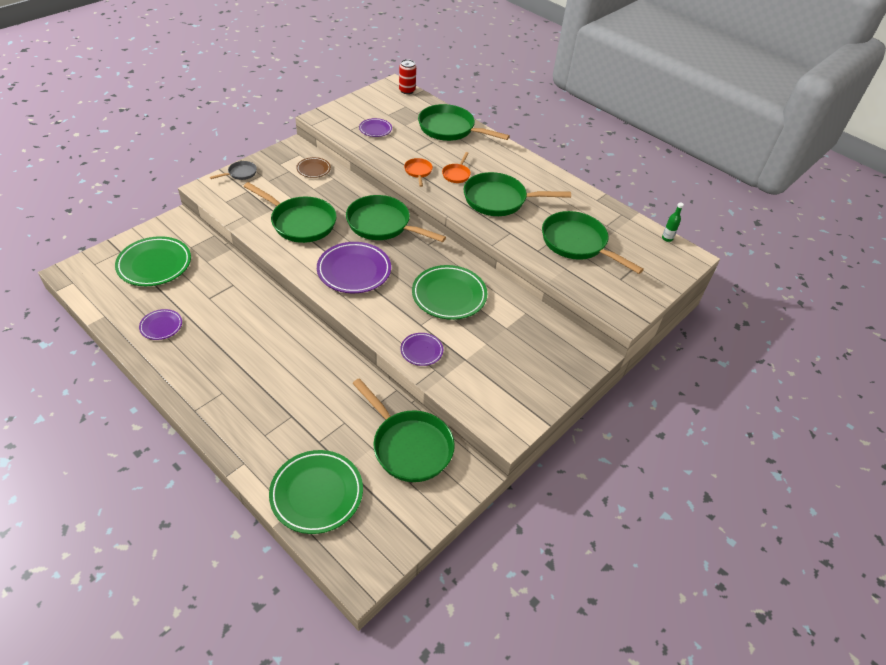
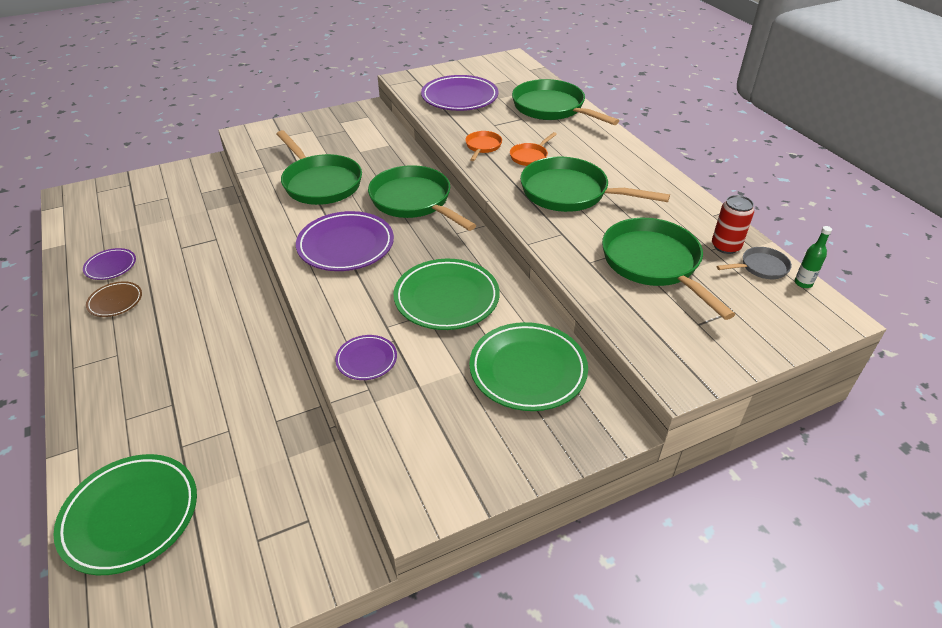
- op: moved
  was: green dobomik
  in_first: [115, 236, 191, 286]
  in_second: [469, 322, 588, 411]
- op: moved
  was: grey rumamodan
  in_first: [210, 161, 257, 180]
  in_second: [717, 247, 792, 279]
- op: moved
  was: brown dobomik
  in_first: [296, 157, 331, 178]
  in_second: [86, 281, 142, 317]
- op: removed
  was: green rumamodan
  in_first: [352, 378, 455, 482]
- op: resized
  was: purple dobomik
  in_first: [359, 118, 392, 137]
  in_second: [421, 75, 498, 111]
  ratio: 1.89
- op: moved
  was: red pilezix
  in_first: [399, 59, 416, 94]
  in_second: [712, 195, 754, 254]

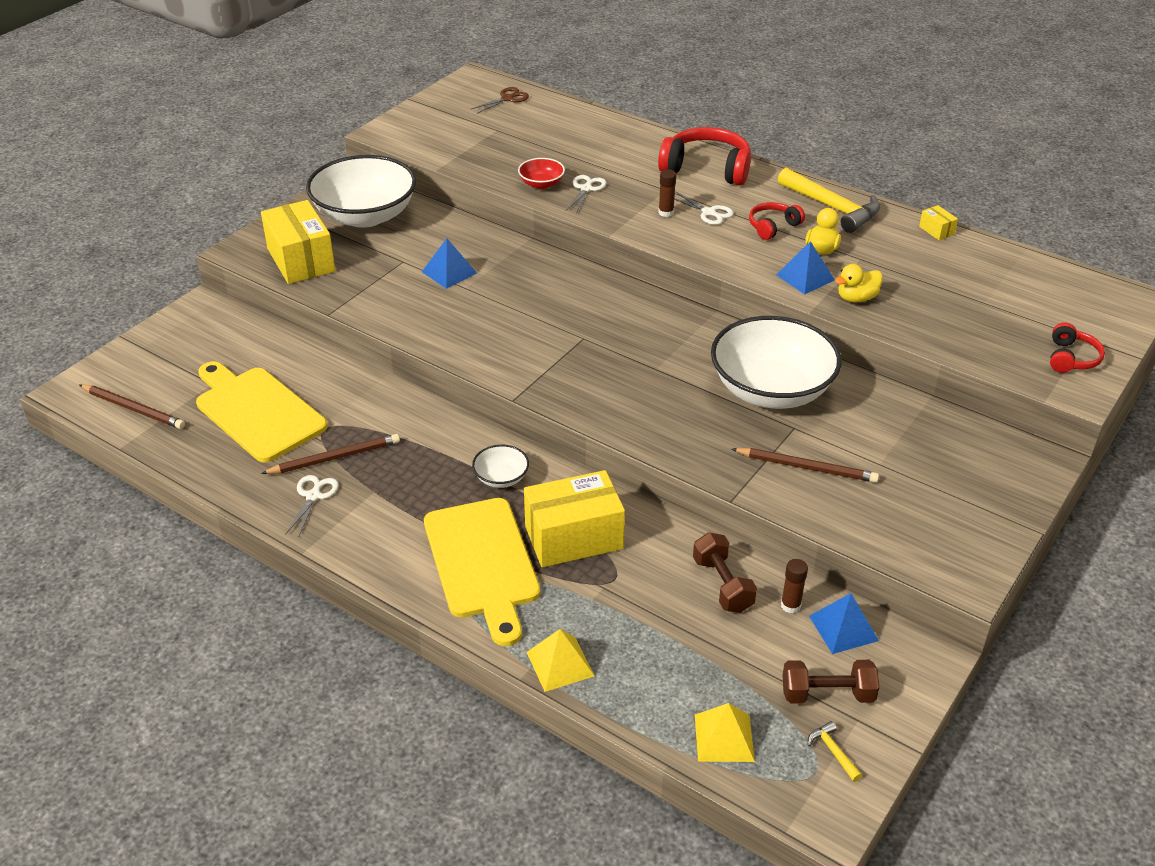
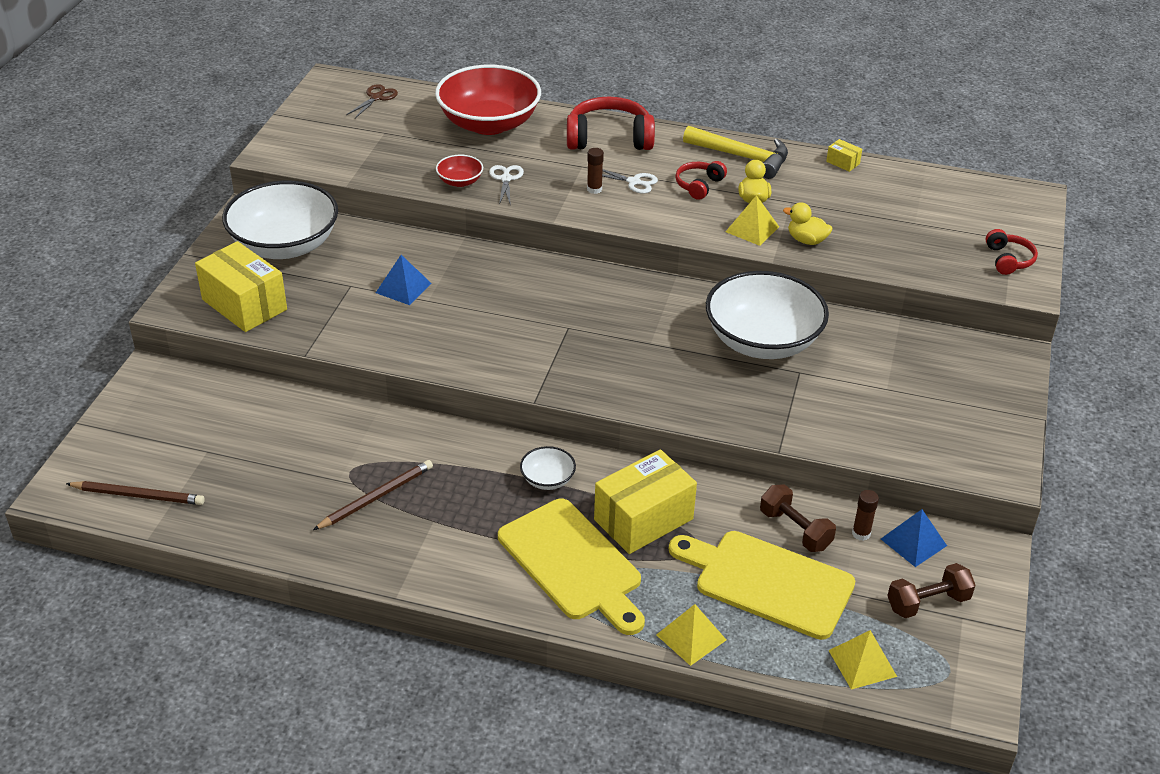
- op: moved
  was: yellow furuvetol
  in_first: [196, 361, 328, 463]
  in_second: [669, 531, 855, 640]
- op: removed
  was: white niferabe
  in_first: [285, 475, 339, 538]
- op: removed
  was: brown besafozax
  in_first: [732, 448, 879, 483]
- op: recoloured
  was: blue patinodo
  now: yellow patinodo
  in_first: [776, 241, 835, 295]
  in_second: [725, 195, 779, 246]
- op: removed
  was: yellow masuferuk
  in_first: [808, 721, 862, 782]
- op: turned
  was: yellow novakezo
  in_first: [835, 264, 883, 302]
  in_second: [783, 202, 832, 245]
  clockwise: 75
- op: added
  now: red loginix
  in_second: [435, 65, 541, 135]

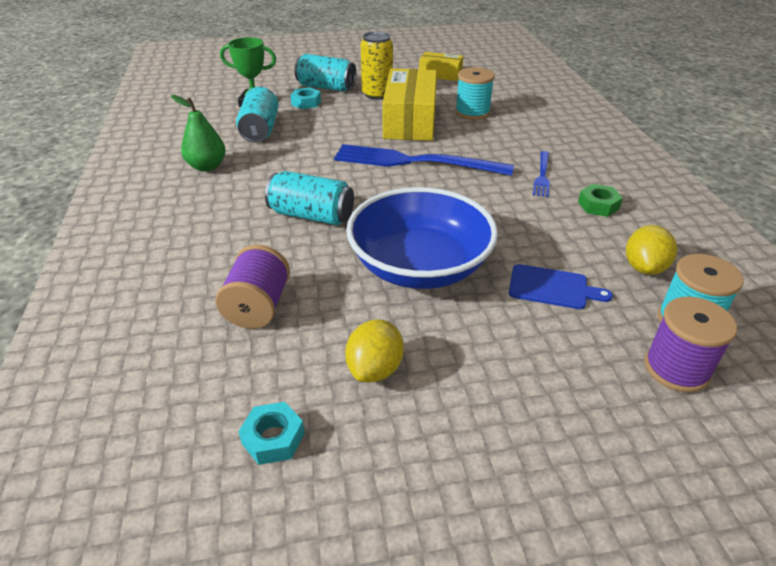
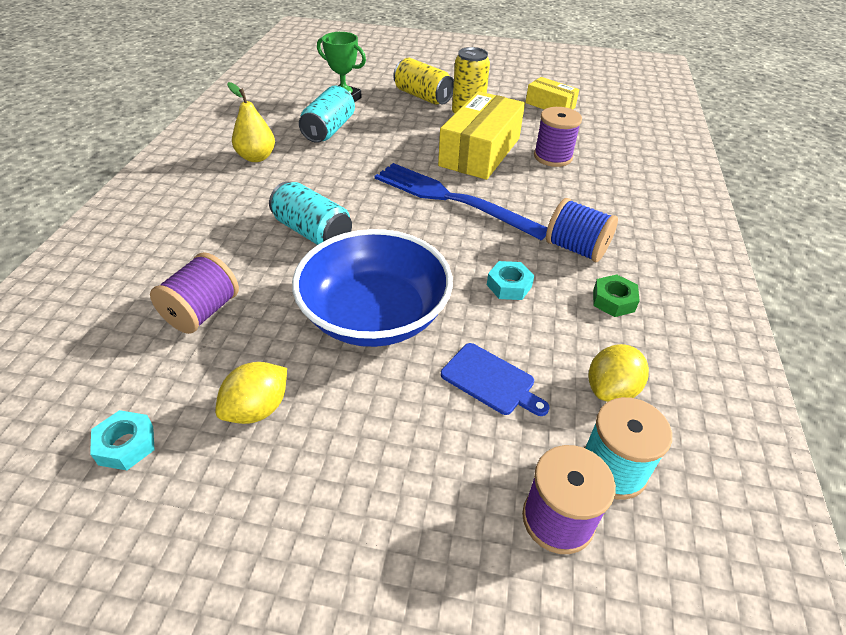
- op: recoloured
  was: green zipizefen
  now: yellow zipizefen
  in_first: [171, 95, 226, 171]
  in_second: [227, 82, 275, 162]
- op: moved
  was: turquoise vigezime
  in_first: [290, 87, 321, 109]
  in_second: [487, 261, 534, 300]
- op: recoloured
  was: turquoise pilezix
  now: yellow pilezix
  in_first: [295, 54, 356, 92]
  in_second: [393, 58, 454, 105]
- op: recoloured
  was: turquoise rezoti
  now: purple rezoti
  in_first: [455, 67, 495, 120]
  in_second: [534, 107, 582, 167]
- op: replaced
  was: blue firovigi
  now: blue rezoti
  in_first: [533, 151, 550, 197]
  in_second: [546, 198, 618, 262]

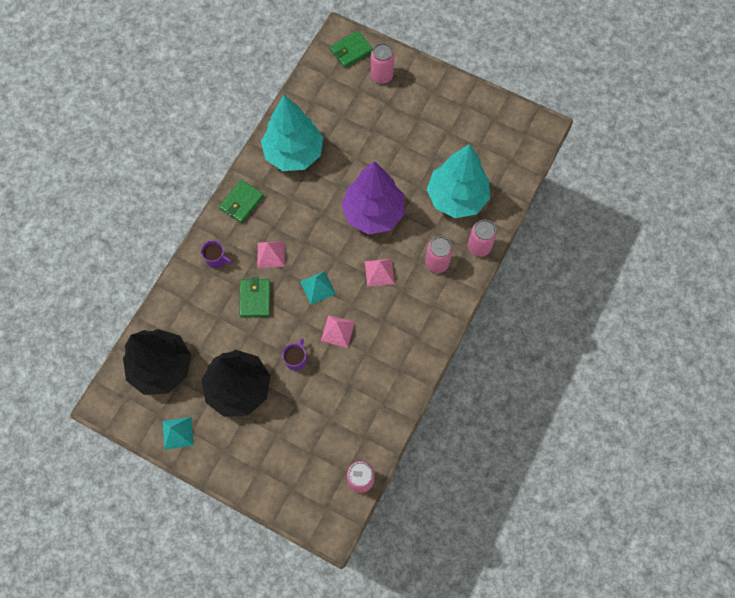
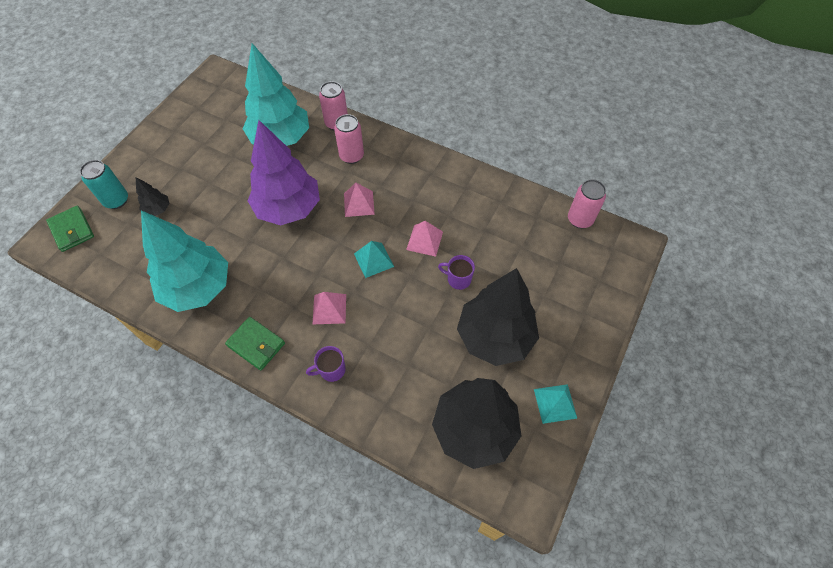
- op: turned
  was: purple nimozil
  in_first: [201, 240, 232, 269]
  in_second: [306, 346, 346, 382]
  clockwise: -135
- op: removed
  was: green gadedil
  in_first: [239, 277, 270, 317]
- op: recoloured
  was: pink pilezix
  now: turquoise pilezix
  in_first: [371, 43, 394, 84]
  in_second: [80, 160, 128, 209]
- op: added
  now: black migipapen
  in_second: [136, 177, 170, 216]

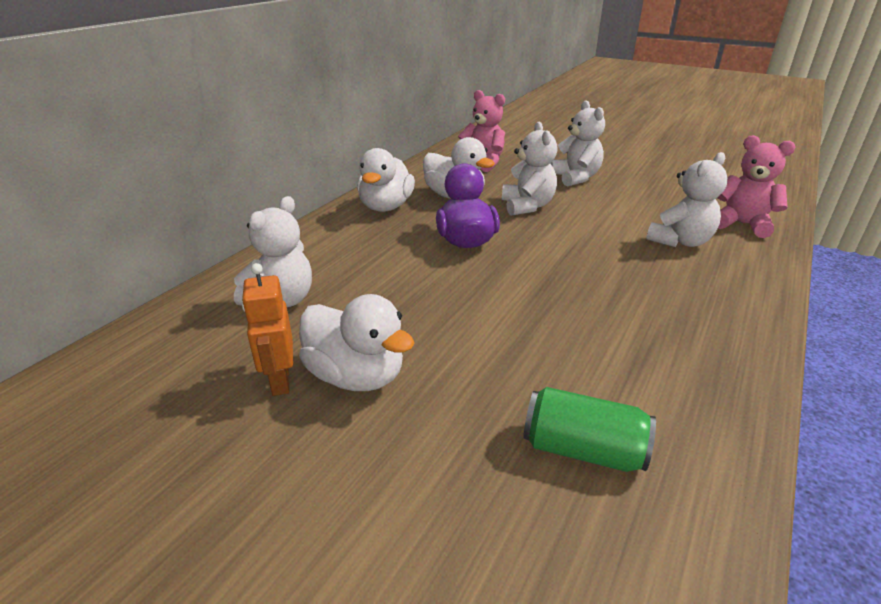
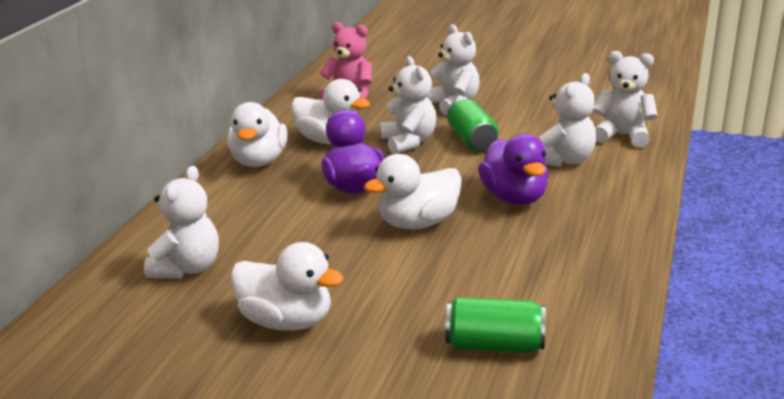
- op: removed
  was: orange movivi
  in_first: [242, 263, 293, 396]
- op: recoloured
  was: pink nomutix
  now: white nomutix
  in_first: [718, 135, 795, 238]
  in_second: [593, 51, 658, 147]
- op: added
  now: white novakezo
  in_second: [364, 154, 462, 229]
- op: added
  now: green pilezix
  in_second: [447, 98, 499, 151]
- op: added
  now: purple novakezo
  in_second: [478, 134, 549, 205]

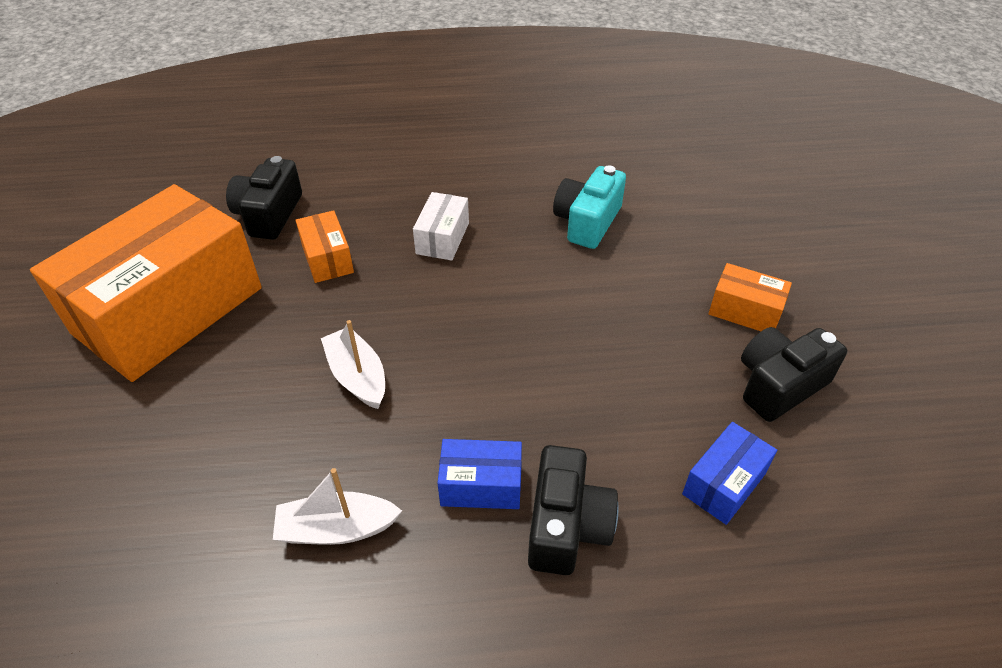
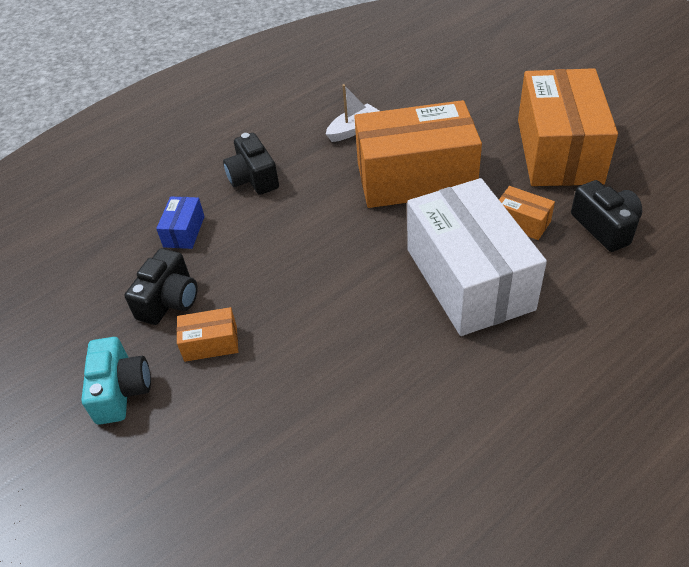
- op: replaced
  was: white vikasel
  now: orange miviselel
  in_first: [321, 320, 385, 409]
  in_second: [354, 100, 482, 208]
- op: resized
  was: white miviselel
  in_first: [413, 192, 469, 261]
  in_second: [407, 178, 547, 336]
  ratio: 2.42
- op: removed
  was: blue miviselel
  in_first: [438, 439, 522, 509]
- op: moved
  was: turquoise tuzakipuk
  in_first: [553, 165, 626, 249]
  in_second: [81, 337, 151, 425]

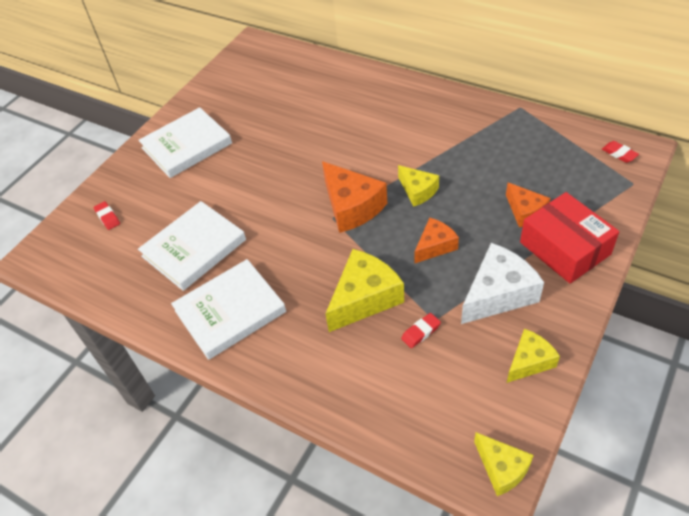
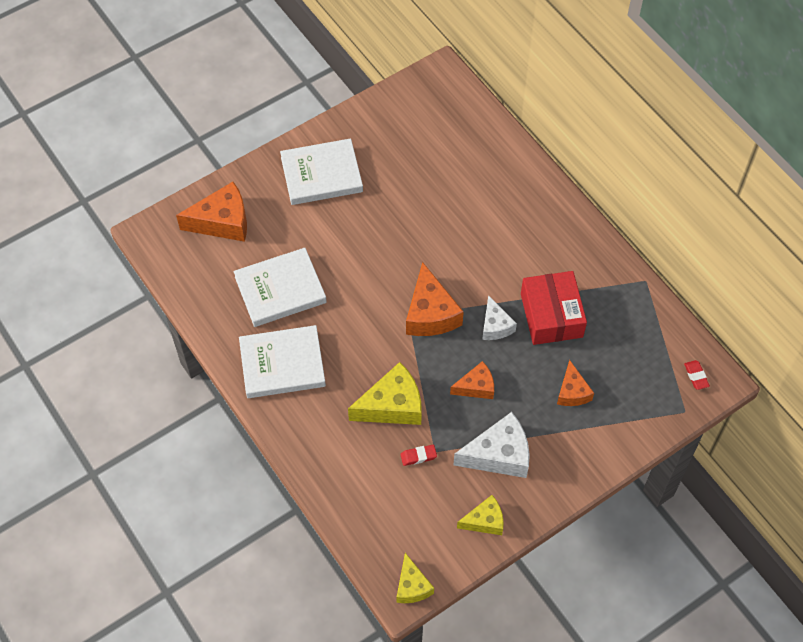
- op: replaced
  was: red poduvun
  now: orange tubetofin
  in_first: [93, 201, 120, 230]
  in_second: [176, 182, 247, 242]
- op: recoloured
  was: yellow tubetofin
  now: white tubetofin
  in_first: [398, 165, 439, 207]
  in_second: [482, 295, 517, 340]
- op: moved
  was: red miviselel
  in_first: [520, 192, 619, 284]
  in_second: [521, 271, 587, 345]

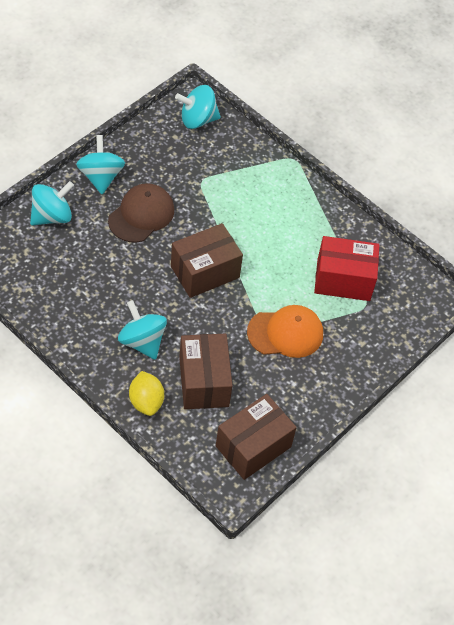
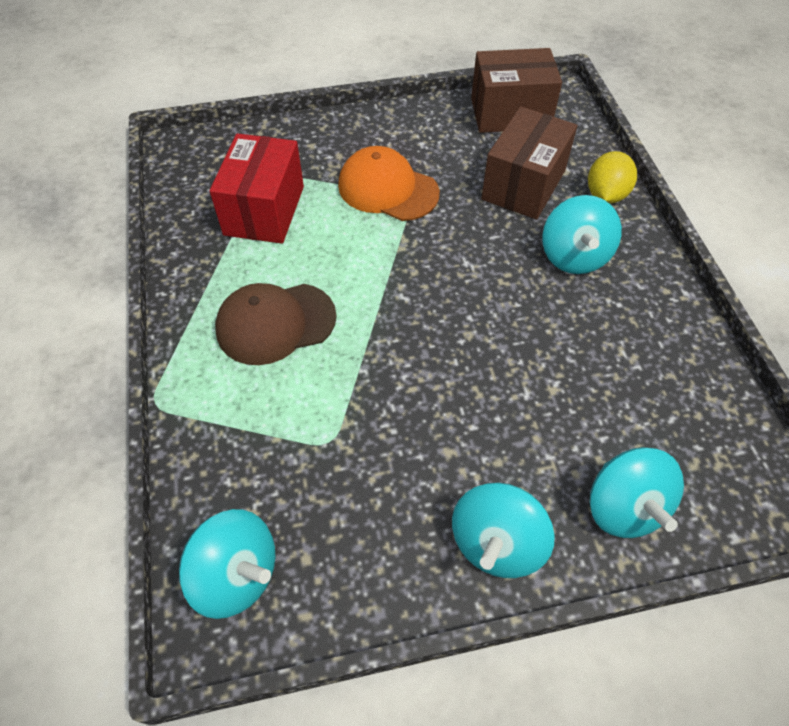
- op: turned
  was: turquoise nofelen
  in_first: [30, 181, 74, 226]
  in_second: [590, 447, 684, 538]
  clockwise: -105
- op: moved
  was: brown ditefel
  in_first: [108, 183, 174, 243]
  in_second: [215, 283, 337, 365]
- op: removed
  was: brown miviselel
  in_first: [171, 223, 243, 298]
- op: turned
  was: red miviselel
  in_first: [314, 236, 379, 301]
  in_second: [210, 133, 304, 244]
  clockwise: 60

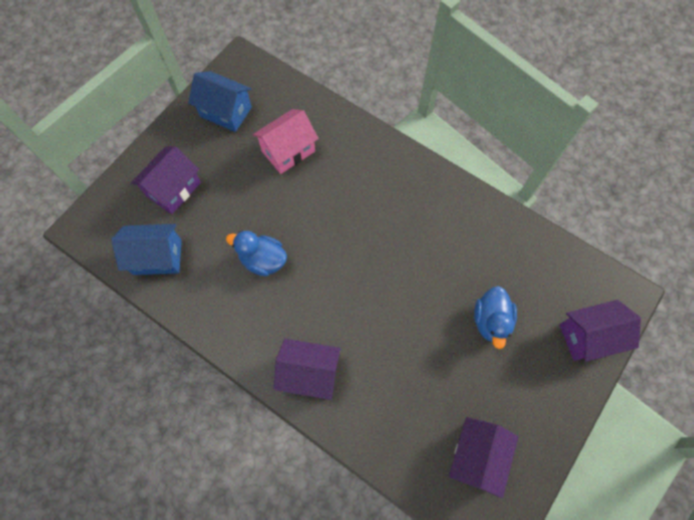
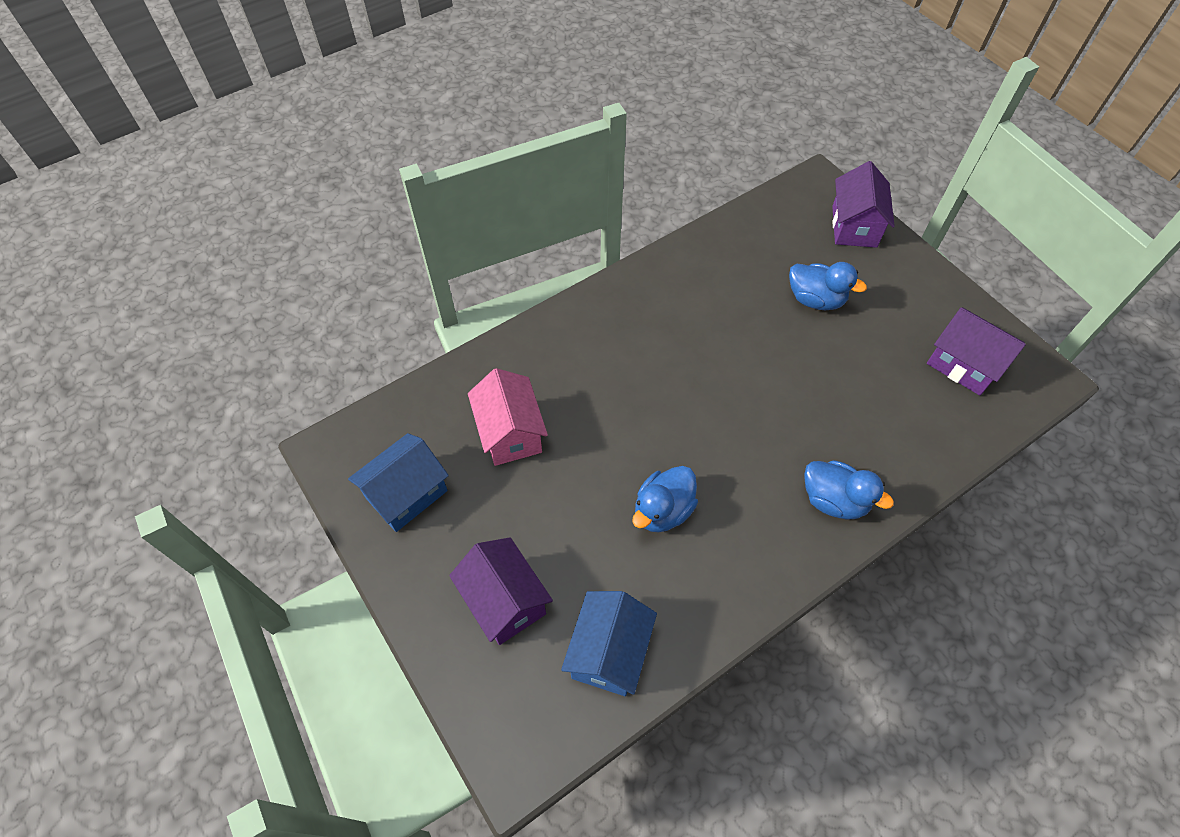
- op: replaced
  was: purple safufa
  now: blue novakezo
  in_first: [274, 339, 340, 400]
  in_second: [804, 460, 894, 520]

